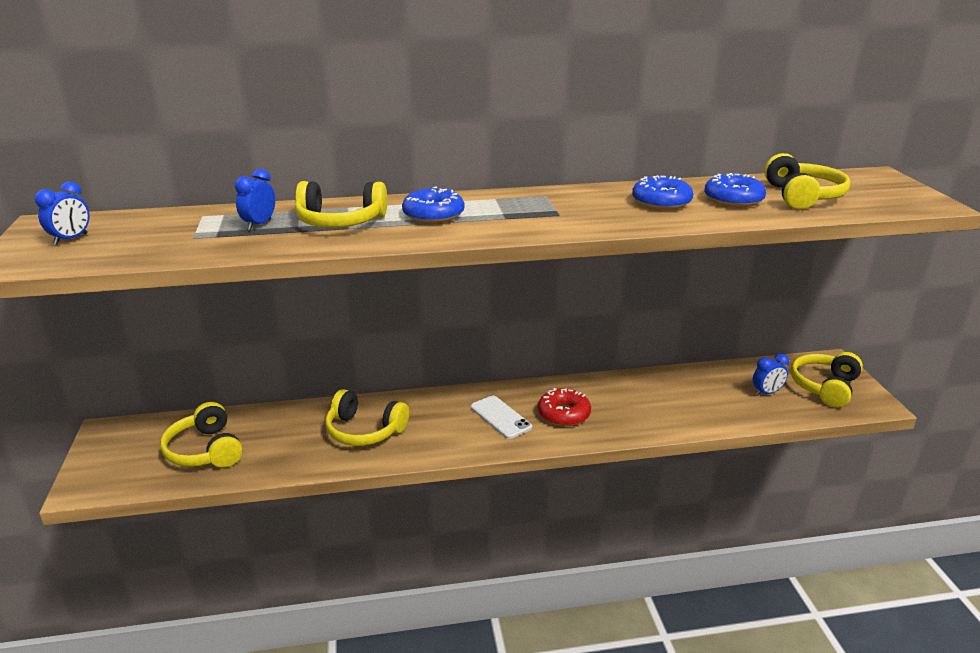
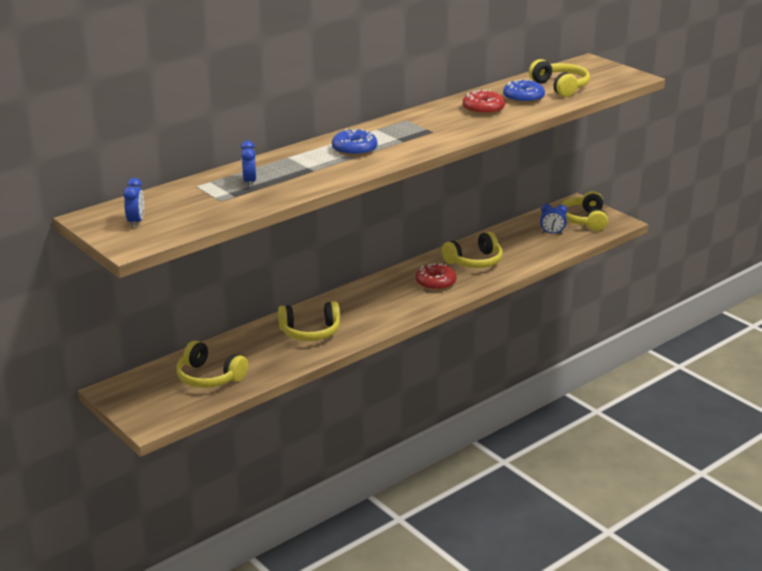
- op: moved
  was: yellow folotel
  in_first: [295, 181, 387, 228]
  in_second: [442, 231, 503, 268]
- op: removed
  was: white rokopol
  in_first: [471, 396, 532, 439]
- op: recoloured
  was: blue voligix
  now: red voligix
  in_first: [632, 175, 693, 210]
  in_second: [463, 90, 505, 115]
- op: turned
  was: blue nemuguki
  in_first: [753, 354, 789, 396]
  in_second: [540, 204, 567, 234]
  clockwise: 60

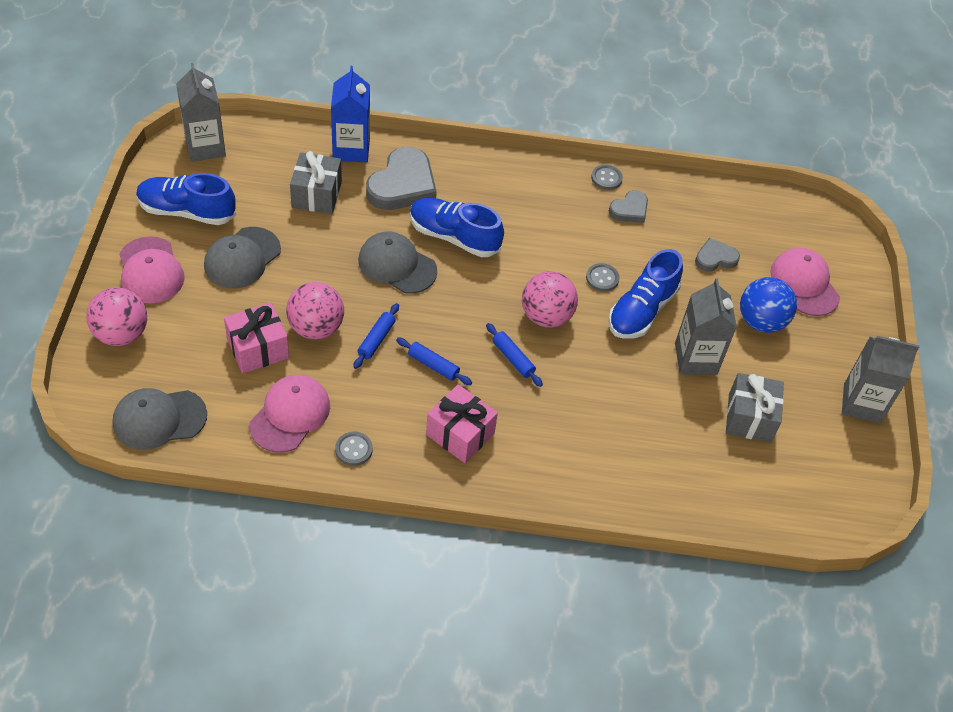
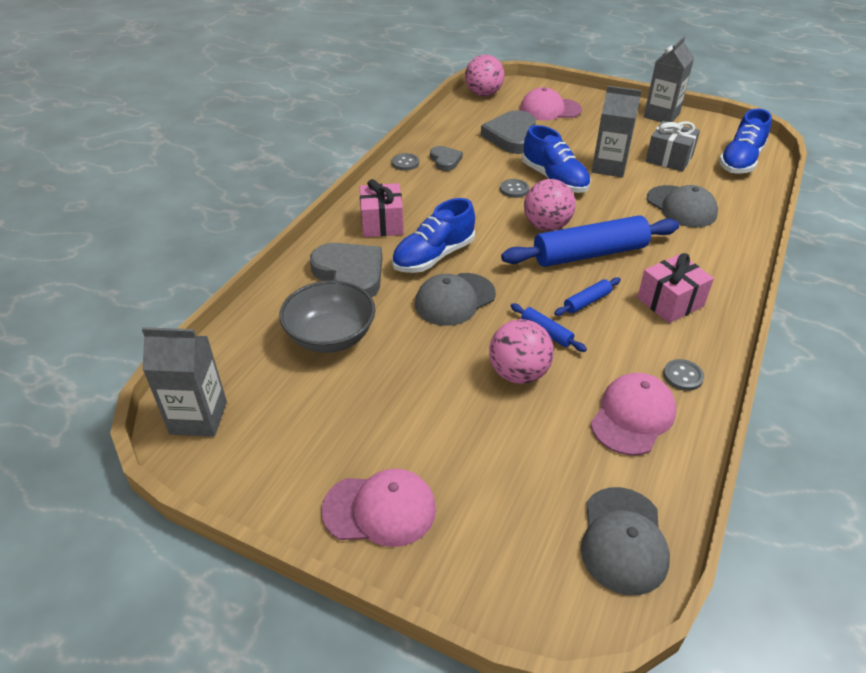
- op: moved
  was: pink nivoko
  in_first: [86, 287, 147, 346]
  in_second: [465, 55, 504, 96]
- op: moved
  was: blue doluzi
  in_first: [136, 173, 236, 225]
  in_second: [719, 109, 772, 174]
- op: moved
  was: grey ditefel
  in_first: [204, 227, 281, 288]
  in_second: [647, 185, 718, 227]
- op: moved
  was: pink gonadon
  in_first: [224, 303, 289, 373]
  in_second: [360, 179, 404, 237]
- op: turned
  was: pink ditefel
  in_first: [249, 375, 330, 453]
  in_second: [591, 373, 676, 456]
  clockwise: 75
- op: replaced
  was: grey gonadon
  now: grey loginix
  in_first: [290, 151, 342, 214]
  in_second: [279, 280, 376, 353]
- op: removed
  was: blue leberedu
  in_first: [331, 66, 370, 162]
- op: resized
  was: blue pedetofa
  in_first: [486, 323, 543, 387]
  in_second: [501, 215, 679, 267]
  ratio: 2.28
- op: resized
  was: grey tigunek
  in_first: [695, 238, 740, 272]
  in_second: [481, 110, 536, 154]
  ratio: 1.84
- op: removed
  was: blue nivoko
  in_first: [740, 277, 797, 333]

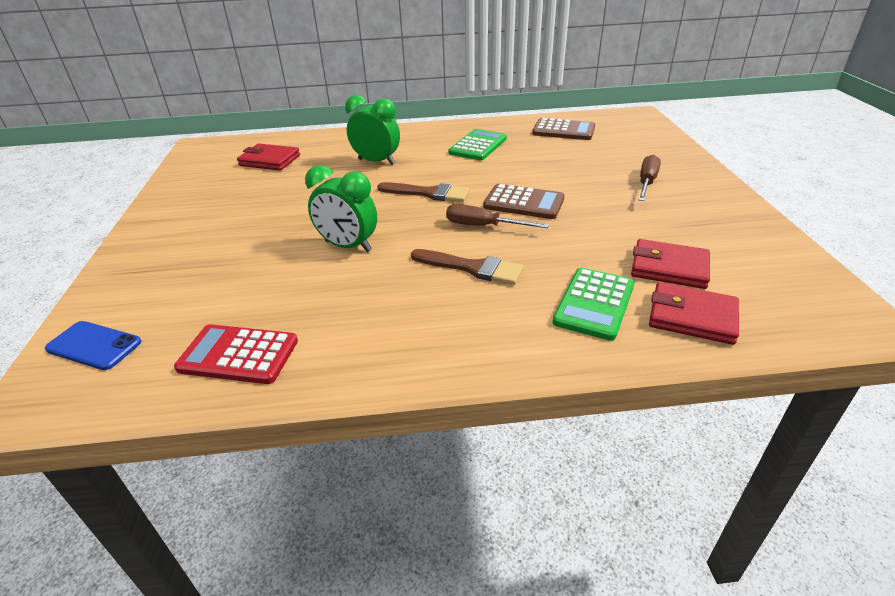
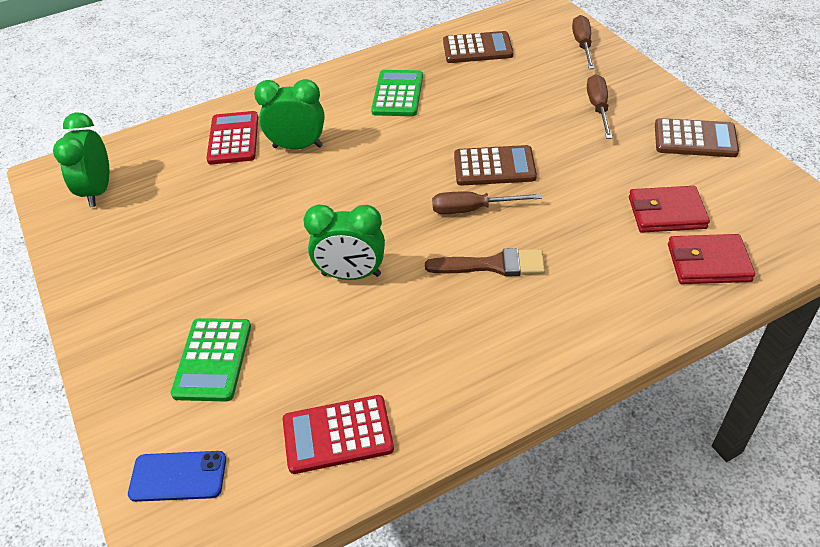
- op: removed
  was: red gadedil
  in_first: [237, 144, 300, 170]
- op: removed
  was: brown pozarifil
  in_first: [377, 182, 470, 202]
- op: moved
  was: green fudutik
  in_first: [553, 268, 635, 341]
  in_second: [171, 318, 251, 402]
- op: added
  now: green nemuguki
  in_second: [53, 112, 109, 207]
- op: added
  now: red fudutik
  in_second: [206, 111, 258, 164]
- op: added
  now: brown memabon
  in_second: [572, 15, 595, 69]
- op: added
  now: brown fudutik
  in_second: [655, 118, 739, 157]

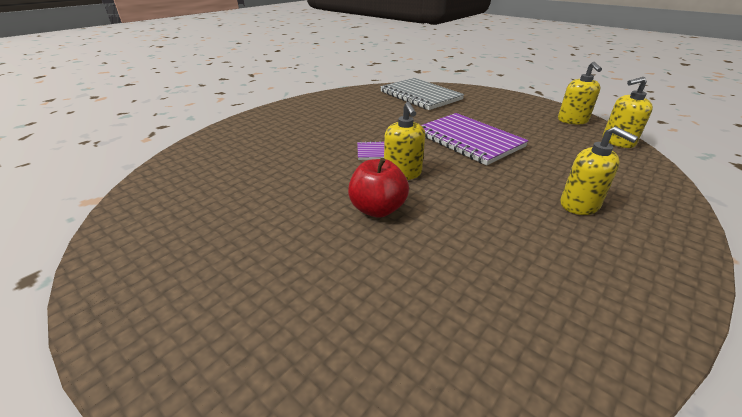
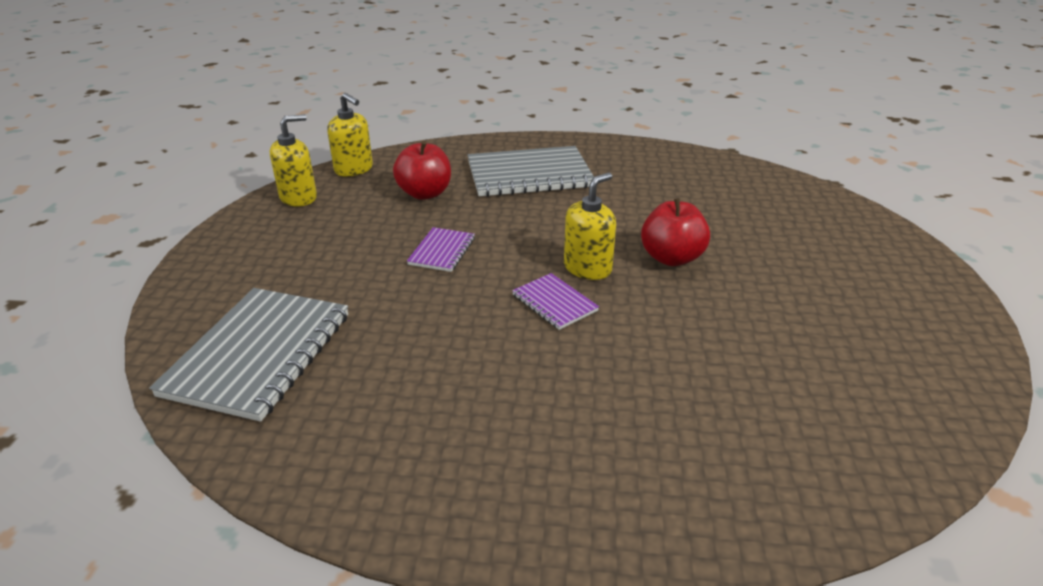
- op: resized
  was: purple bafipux
  in_first: [421, 113, 529, 165]
  in_second: [407, 227, 475, 272]
  ratio: 0.49
- op: replaced
  was: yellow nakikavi
  now: grey bafipux
  in_first: [560, 126, 638, 215]
  in_second: [468, 146, 594, 197]
- op: added
  now: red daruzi
  in_second: [393, 141, 451, 200]

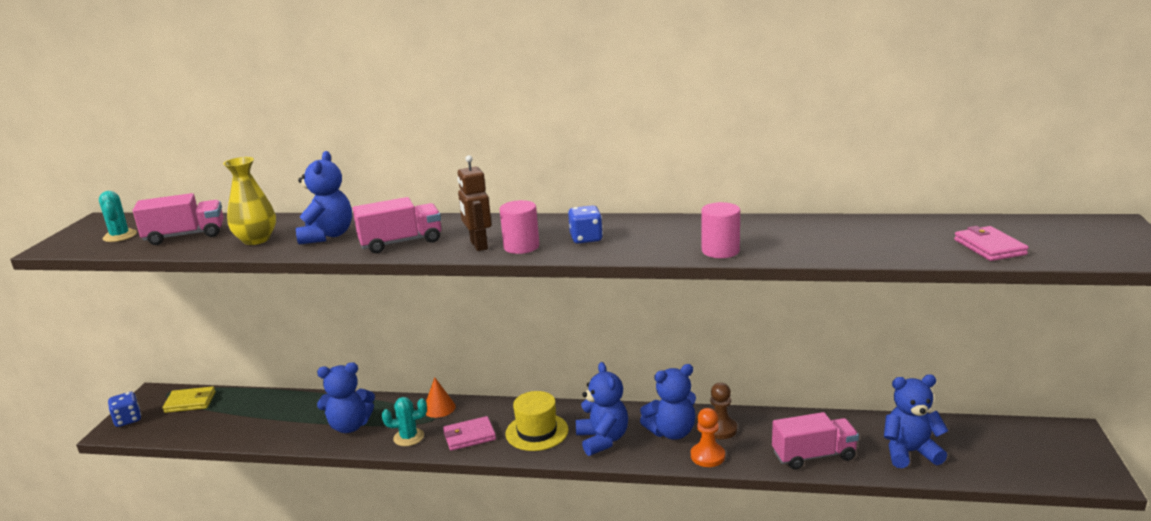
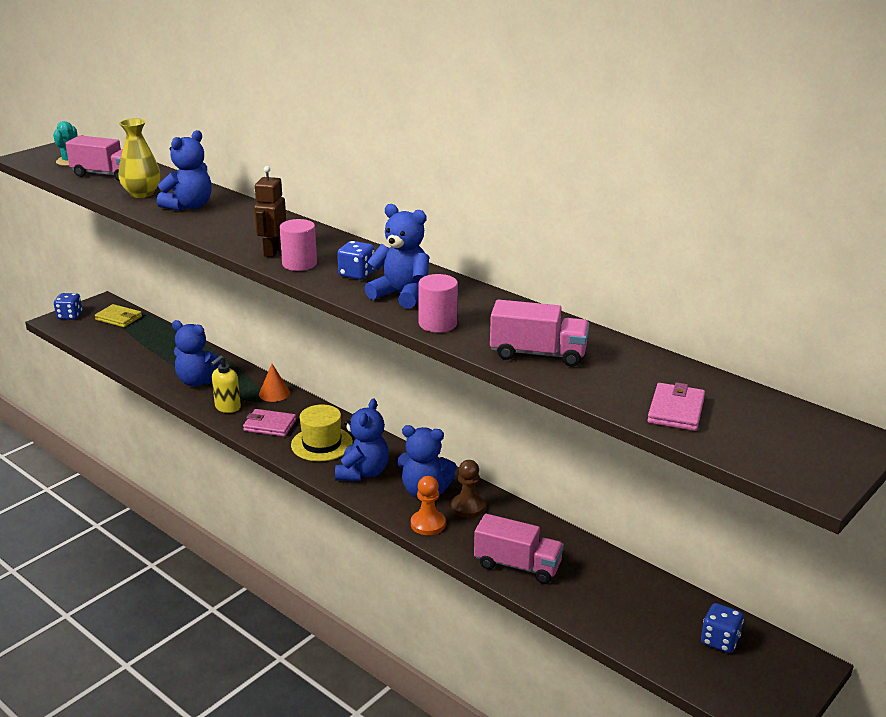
- op: moved
  was: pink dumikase
  in_first: [352, 197, 441, 253]
  in_second: [490, 299, 589, 367]
- op: replaced
  was: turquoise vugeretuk
  now: yellow nakikavi
  in_first: [382, 397, 427, 446]
  in_second: [211, 355, 241, 413]
- op: moved
  was: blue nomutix
  in_first: [884, 375, 949, 468]
  in_second: [364, 204, 429, 309]
- op: added
  now: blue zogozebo
  in_second: [701, 603, 744, 653]

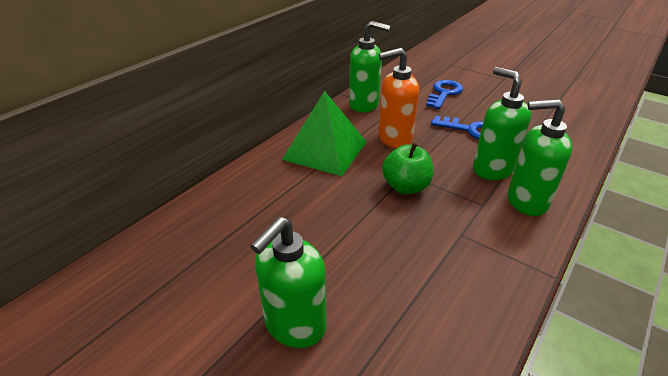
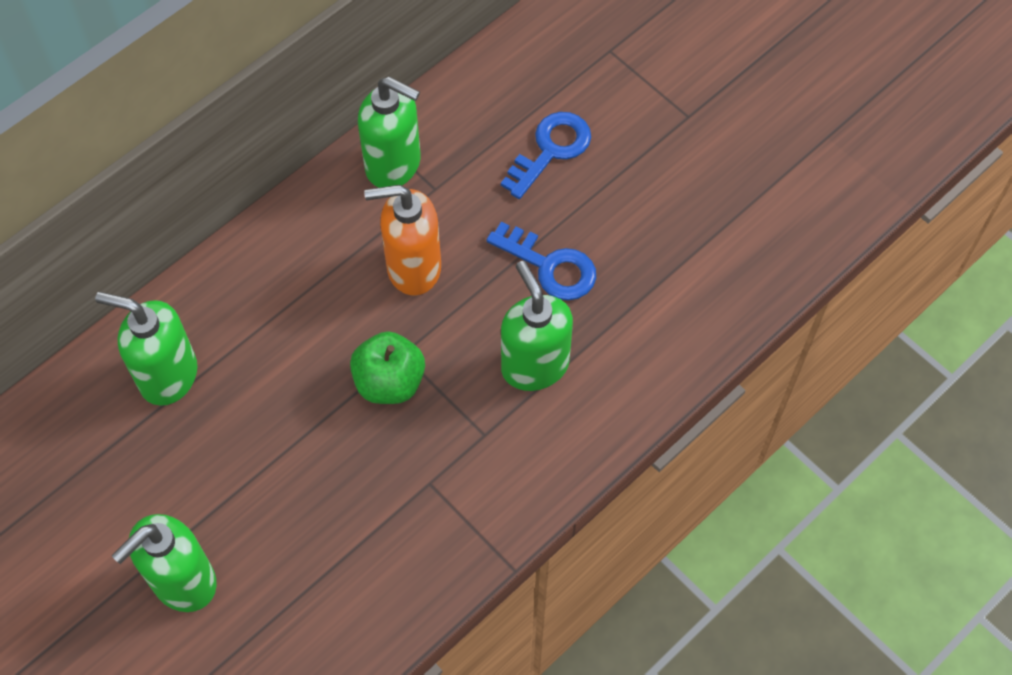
- op: removed
  was: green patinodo
  in_first: [282, 91, 367, 176]
- op: moved
  was: green nakikavi
  in_first: [508, 99, 572, 216]
  in_second: [95, 292, 197, 406]

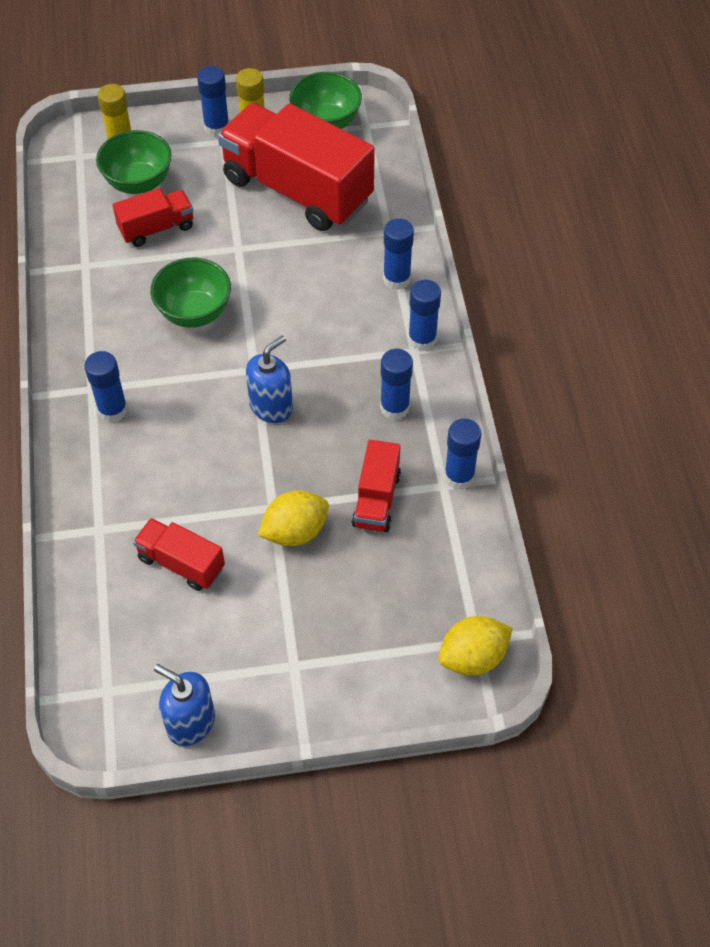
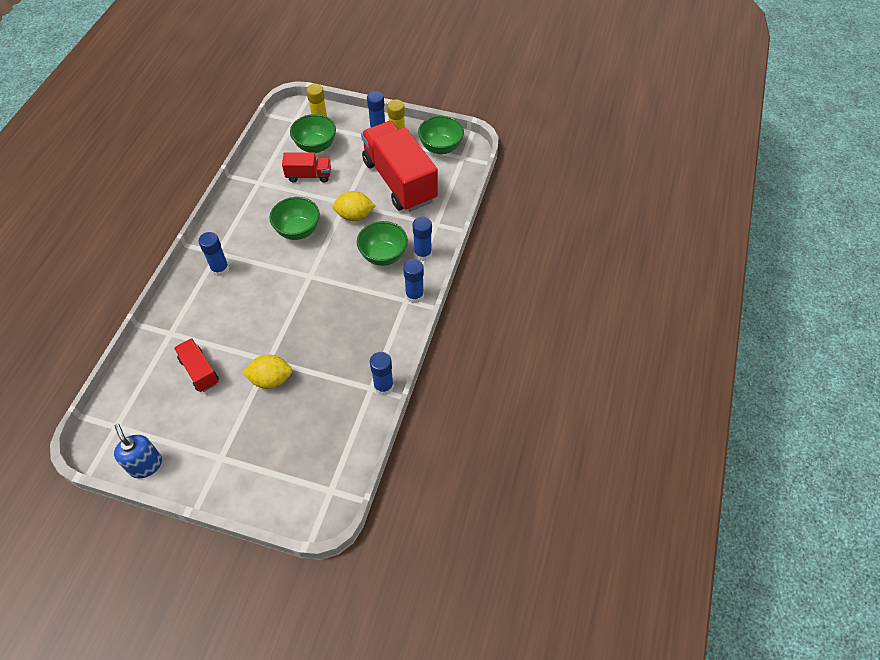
- op: removed
  was: blue nakikavi
  in_first: [246, 335, 293, 423]
- op: removed
  was: red dumikase
  in_first: [352, 440, 401, 532]
- op: removed
  was: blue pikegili
  in_first: [380, 349, 413, 420]
- op: moved
  was: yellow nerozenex
  in_first: [439, 616, 513, 676]
  in_second: [332, 191, 375, 221]
- op: added
  now: green loginix
  in_second: [357, 221, 408, 266]

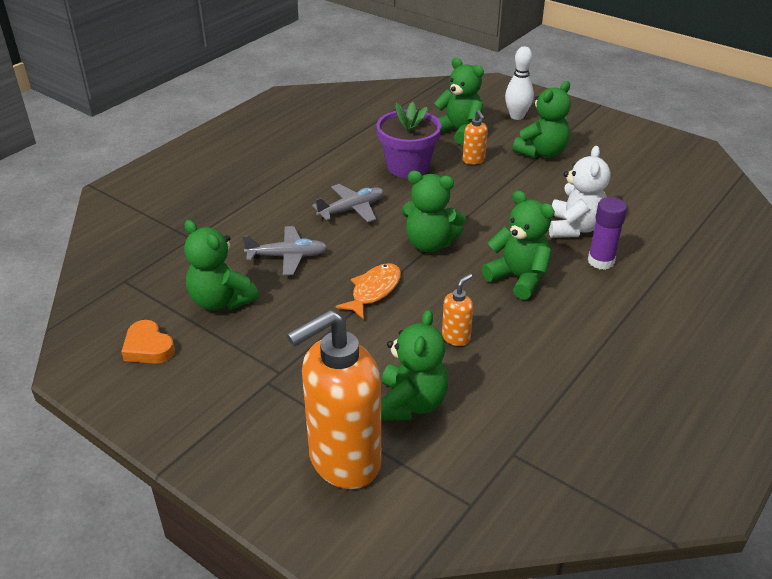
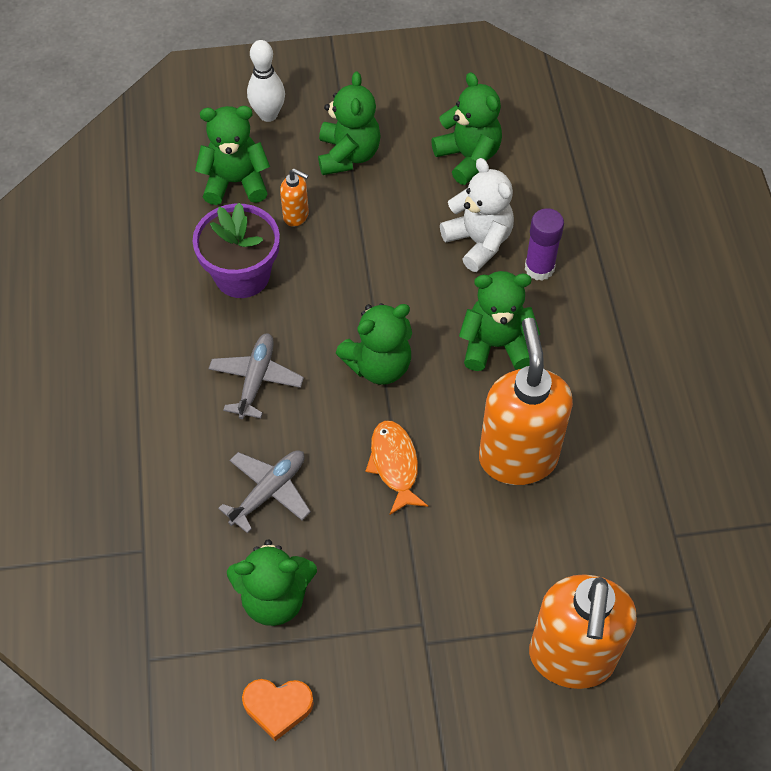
- op: moved
  was: green nomutix
  in_first: [381, 309, 448, 421]
  in_second: [431, 72, 502, 185]
- op: resized
  was: orange nakikavi
  in_first: [442, 274, 473, 346]
  in_second: [479, 318, 573, 485]
  ratio: 2.36

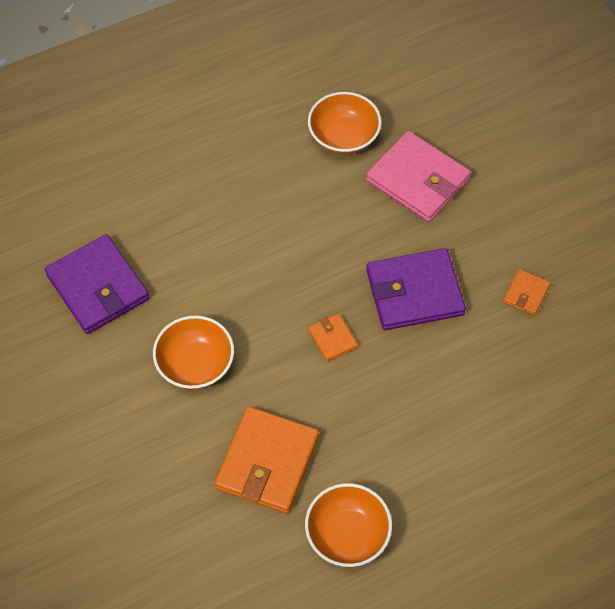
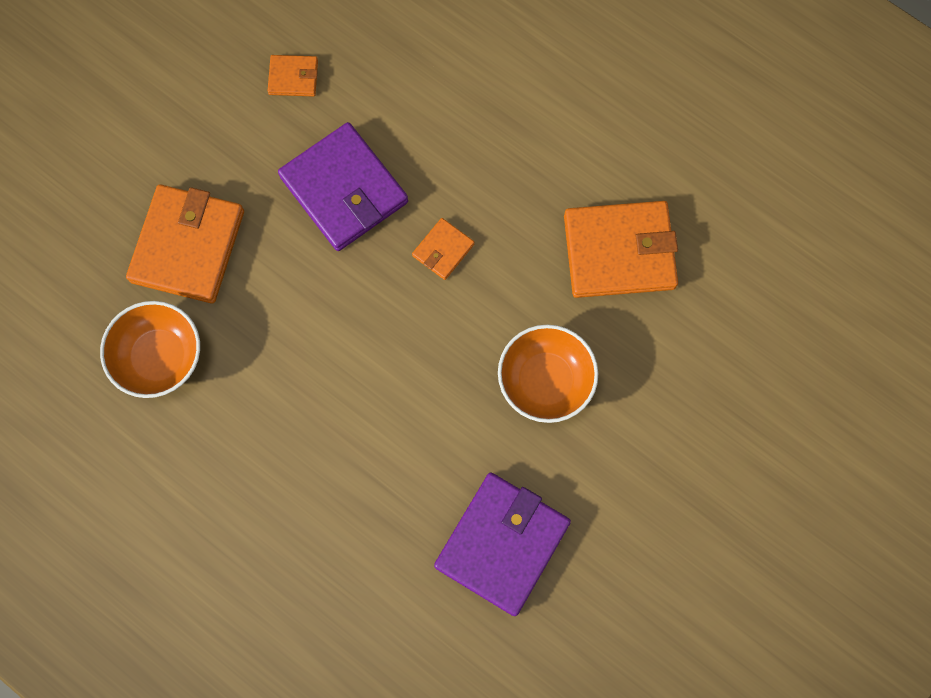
- op: removed
  was: orange loginix
  in_first: [305, 483, 392, 567]
- op: recoloured
  was: pink gadedil
  now: orange gadedil
  in_first: [366, 131, 471, 222]
  in_second: [126, 184, 244, 303]

